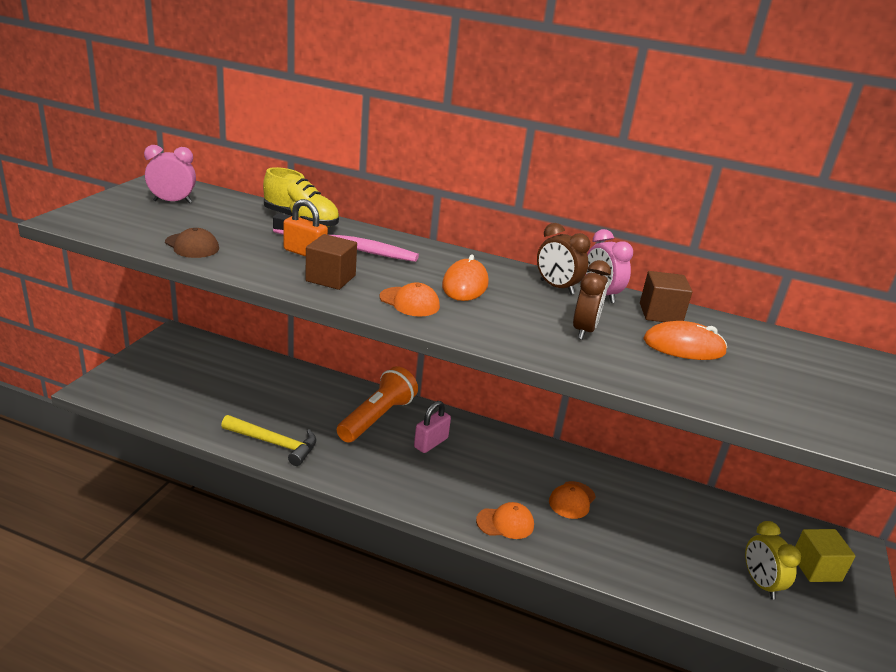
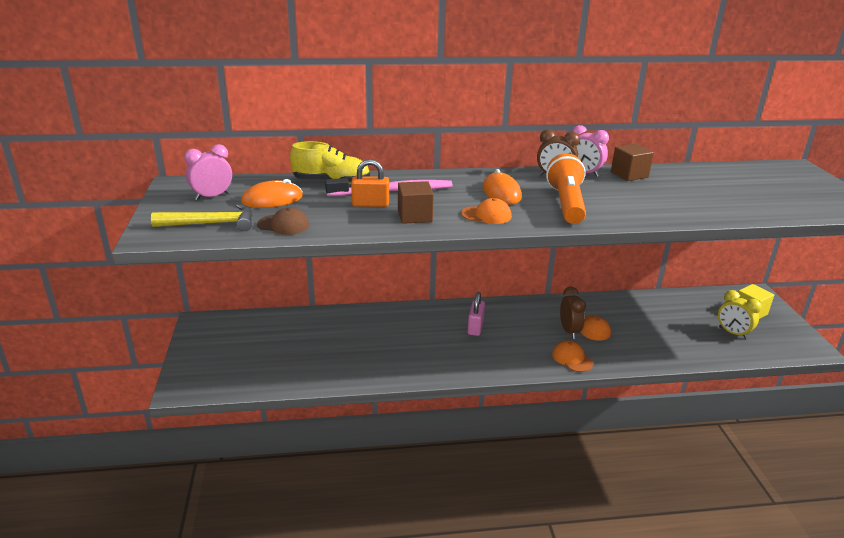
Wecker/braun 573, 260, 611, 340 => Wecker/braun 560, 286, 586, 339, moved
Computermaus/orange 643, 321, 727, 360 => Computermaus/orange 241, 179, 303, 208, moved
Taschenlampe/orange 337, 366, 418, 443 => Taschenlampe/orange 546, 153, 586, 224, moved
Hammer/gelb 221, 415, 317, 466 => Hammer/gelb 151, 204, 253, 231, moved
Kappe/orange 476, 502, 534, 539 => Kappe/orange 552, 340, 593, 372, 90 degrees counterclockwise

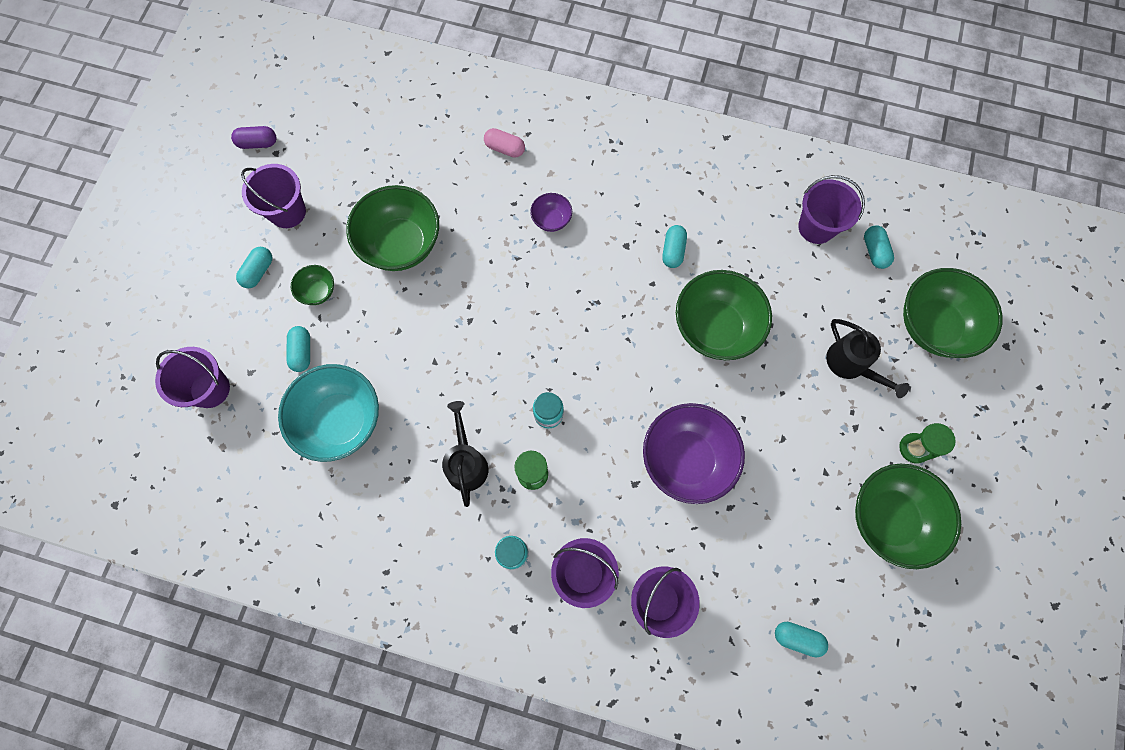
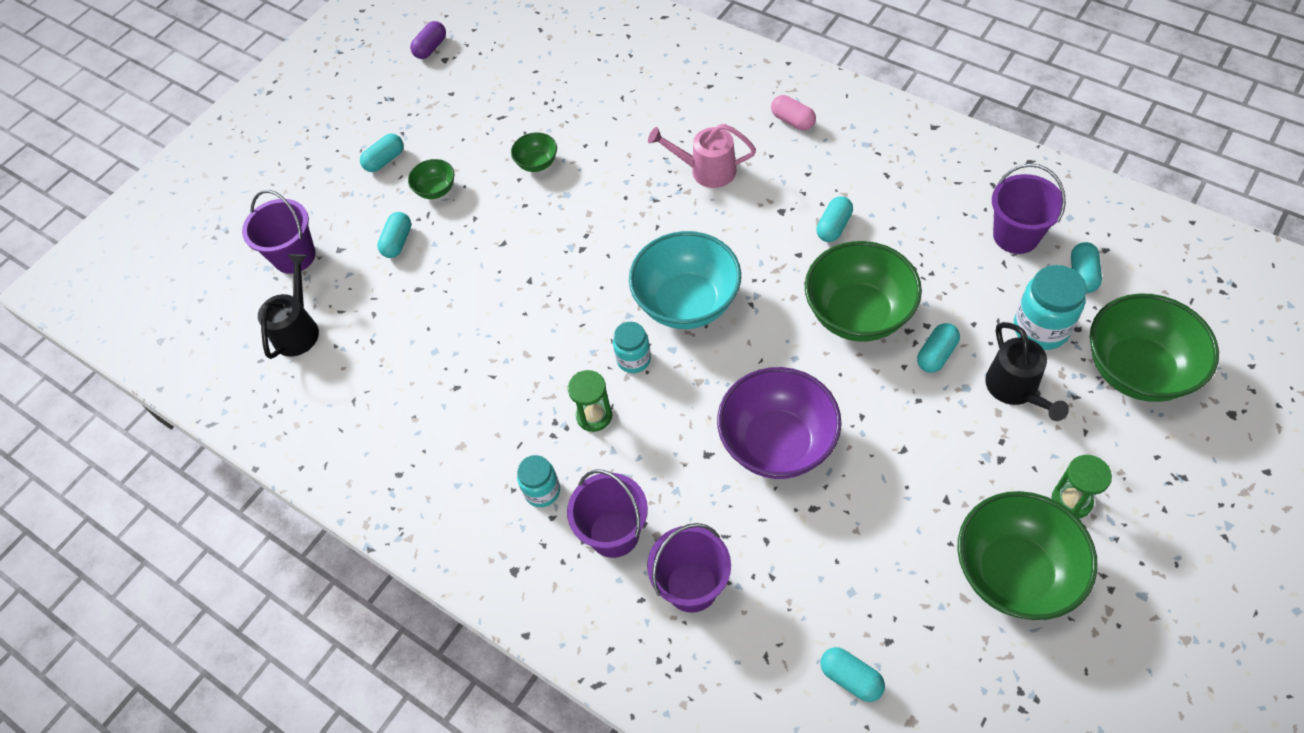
Kapsel/lila 231, 126, 277, 149 => Kapsel/lila 410, 21, 446, 59, 75 degrees counterclockwise
Kapsel/rosa 484, 128, 525, 158 => Kapsel/rosa 771, 95, 816, 131, moved
Eimer/lila 241, 164, 306, 228 => nothing
Schüssel/grün 346, 185, 439, 271 => Schüssel/grün 511, 132, 557, 172, x0.47
Schüssel/lila 530, 193, 572, 232 => Gießkanne/rosa 648, 124, 756, 188
Schüssel/türkis 278, 364, 379, 462 => Schüssel/türkis 629, 231, 741, 329, moved
Gießkanne/schwarz 442, 401, 488, 507 => Gießkanne/schwarz 258, 254, 319, 359, moved
nothing => Einmachglas/türkis 1014, 265, 1087, 350
nothing => Kapsel/türkis 917, 323, 960, 373

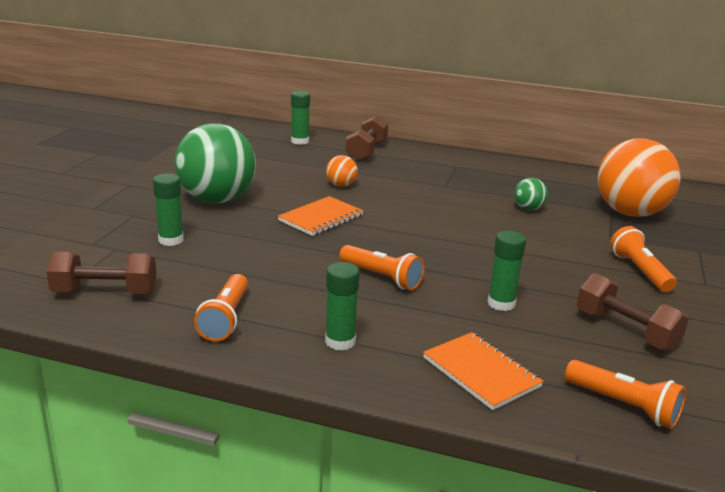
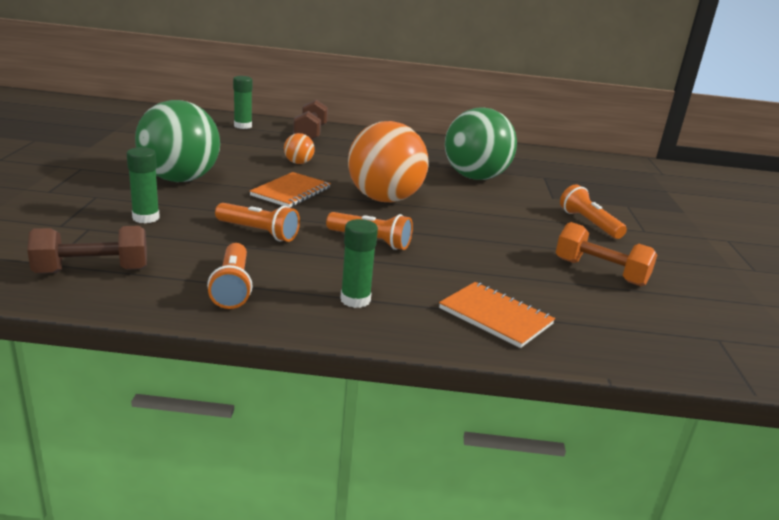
Ball/orange 598, 138, 681, 217 => Ball/orange 348, 121, 429, 202, moved
Ball/grün 514, 178, 548, 211 => Ball/grün 445, 107, 517, 180, x2.35
Klebestift/grün 488, 231, 526, 311 => nothing
Hantel/braun 577, 273, 689, 352 => Hantel/orange 556, 222, 657, 286
Taschenlampe/orange 565, 360, 686, 429 => Taschenlampe/orange 215, 203, 300, 242, moved

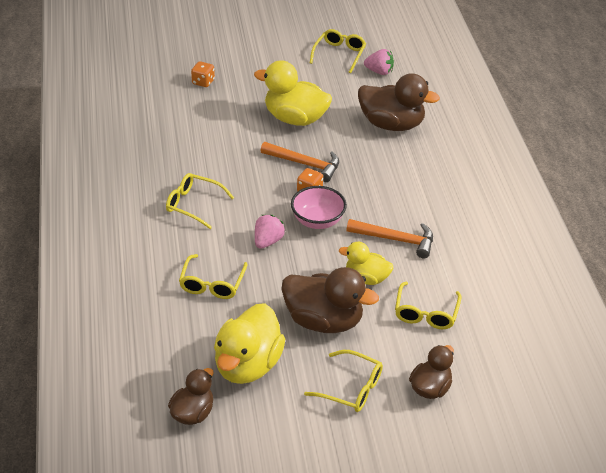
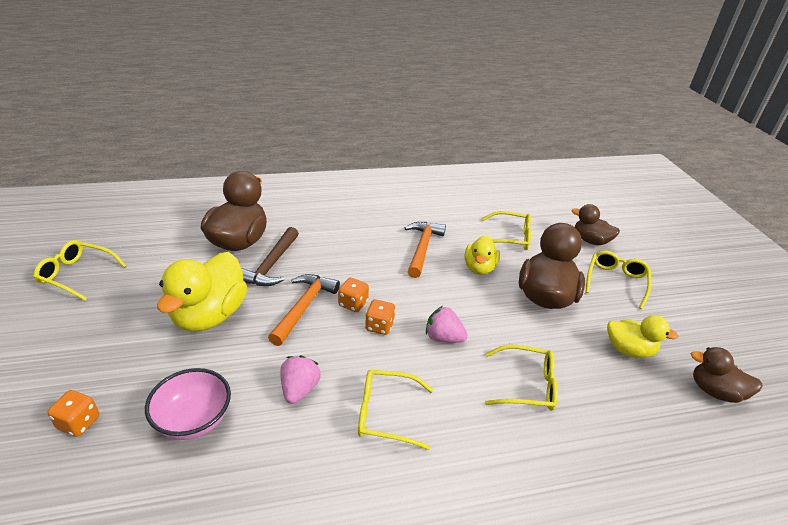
Erdbeere/rosa 364, 49, 394, 75 => Erdbeere/rosa 280, 355, 321, 404, moved
Brille/gelb 166, 173, 234, 229 => Brille/gelb 358, 370, 433, 450, 75 degrees clockwise
Schüssel/rosa 291, 186, 347, 229 => Schüssel/rosa 145, 368, 231, 440, moved
Ente/gelb 214, 303, 285, 384 => Ente/gelb 607, 315, 678, 358, x0.59
nothing => Hammer/braun 241, 227, 299, 286
nothing => Spielwürfel/orange 365, 299, 396, 335

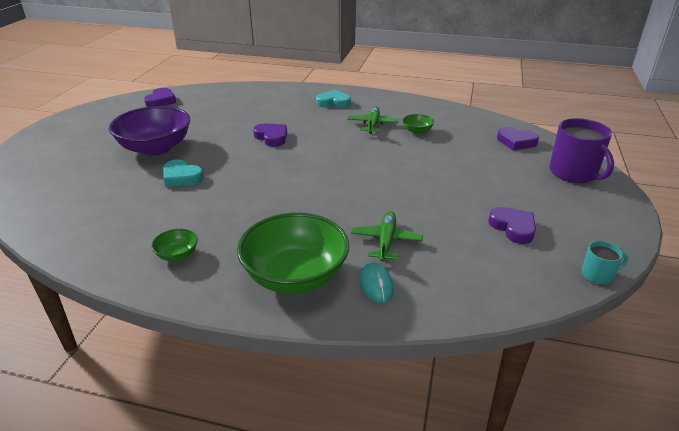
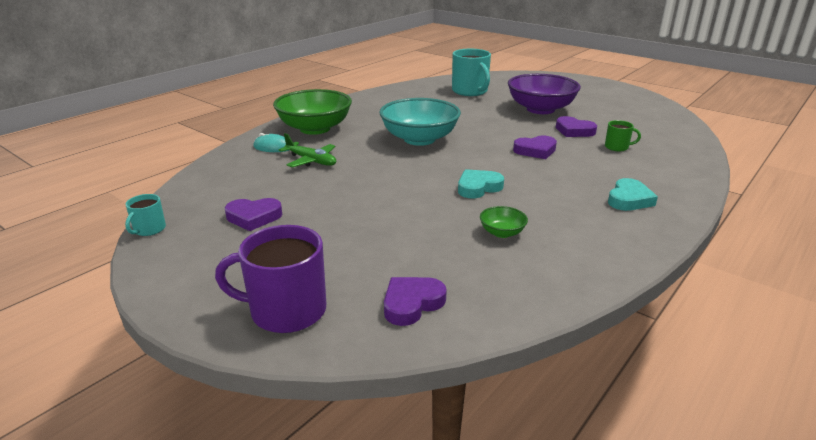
Herz/lila 144, 88, 177, 107 => Herz/lila 556, 116, 597, 137, moved
Flugzeug/grün 348, 106, 399, 134 => nothing
Herz/türkis 163, 159, 204, 187 => Herz/türkis 458, 169, 504, 198, moved
Schüssel/grün 151, 229, 198, 261 => nothing
nothing => Tasse/türkis 452, 49, 491, 96
nothing => Schüssel/türkis 379, 98, 461, 146
nothing => Tasse/grün 605, 120, 641, 151

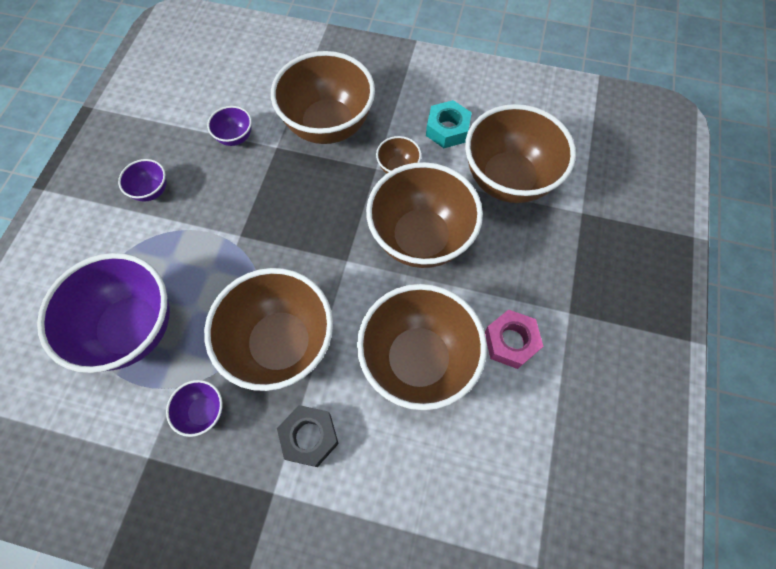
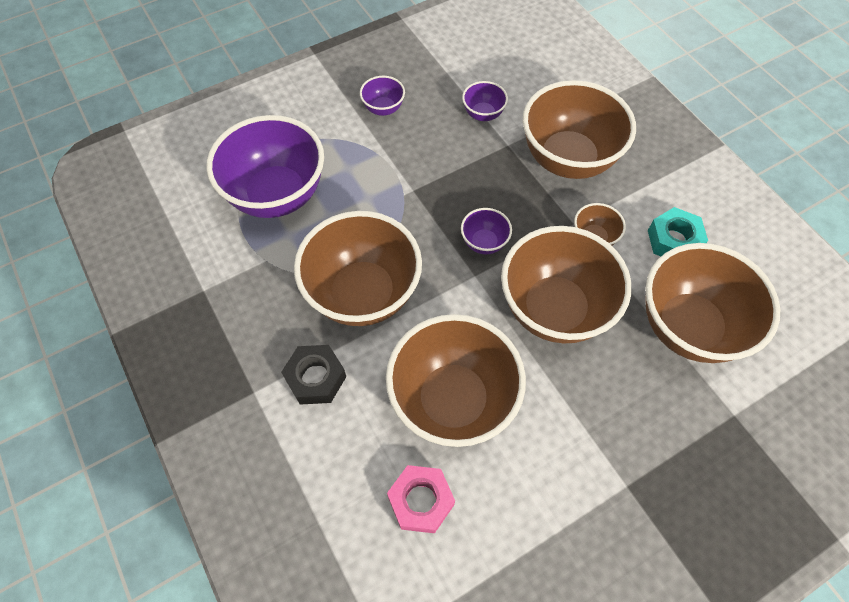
Sechskantmutter/rosa 485, 309, 543, 369 => Sechskantmutter/rosa 387, 465, 455, 533, moved
Schüssel/lila 166, 380, 223, 437 => Schüssel/lila 461, 208, 512, 254, moved

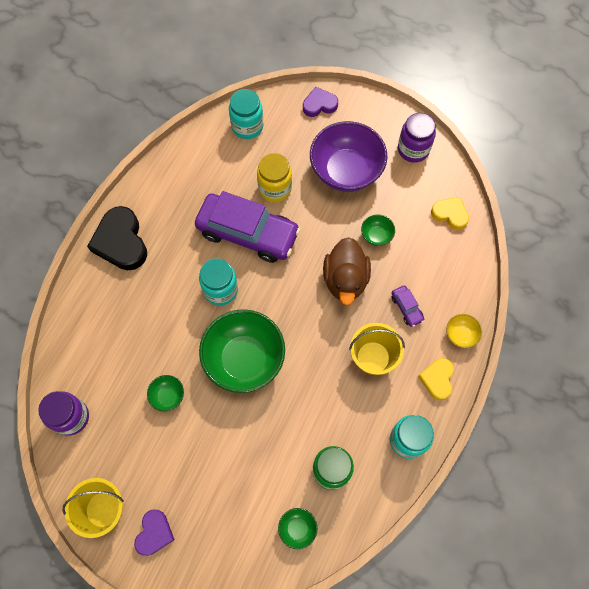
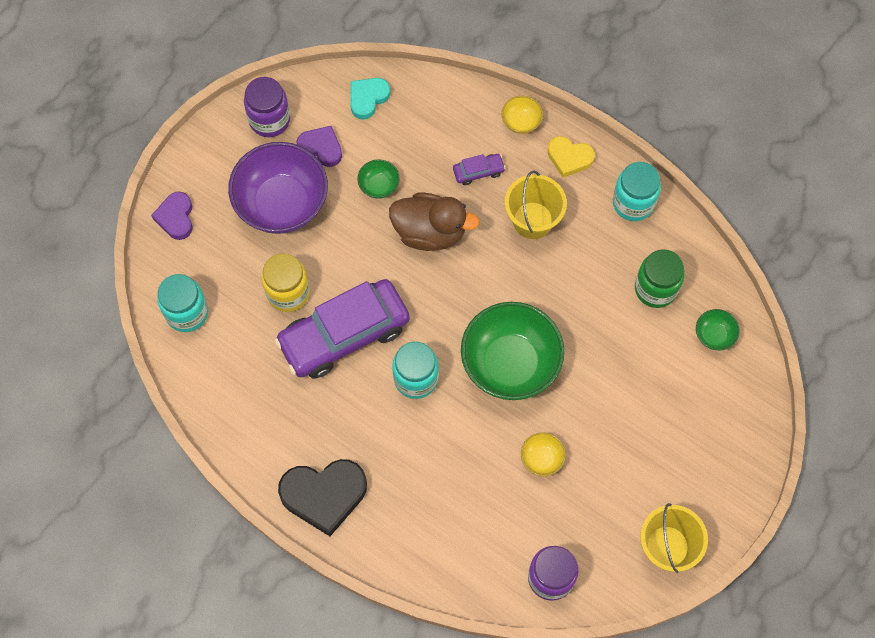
Auto/lila 195, 191, 301, 263 => Auto/lila 274, 279, 410, 379, 150 degrees counterclockwise
Herz/gelb 431, 197, 469, 230 => Herz/türkis 350, 78, 390, 120
Schüssel/grün 147, 375, 184, 411 => Schüssel/gelb 521, 432, 566, 476
Herz/lila 134, 509, 175, 556 => Herz/lila 296, 126, 342, 167, moved

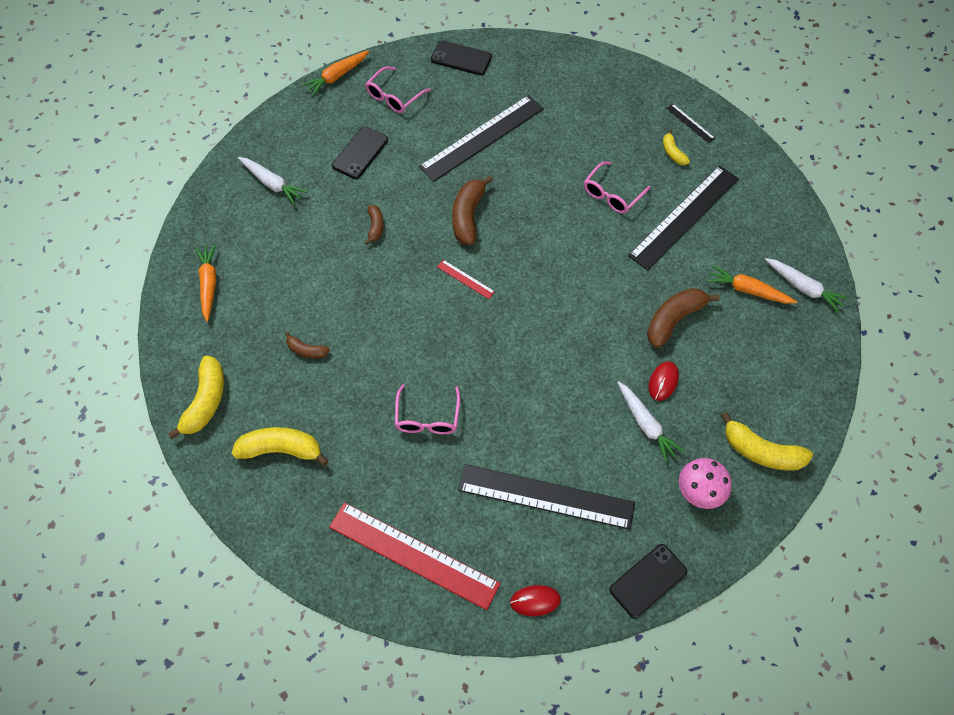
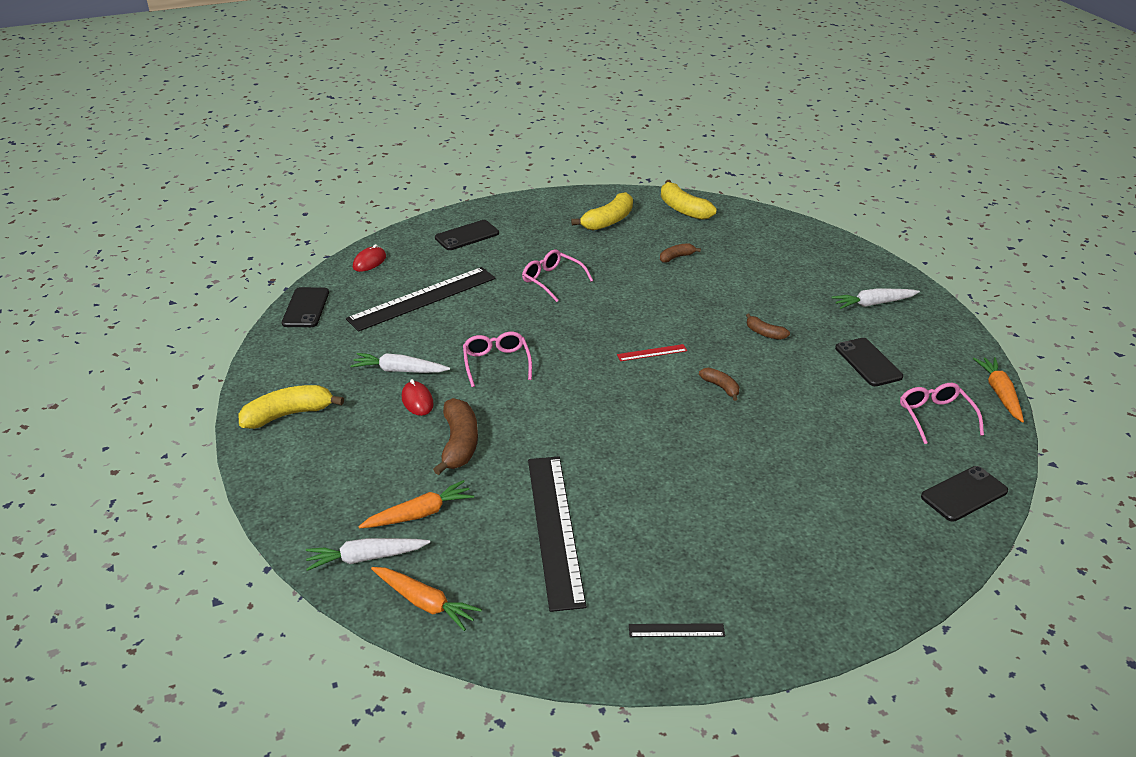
Lineal/schwarz 419, 95, 544, 182 => nothing
Banane/gelb 663, 129, 690, 165 => nothing
Brille/rosa 584, 161, 651, 213 => Brille/rosa 463, 332, 532, 387, moved
Banane/braun 452, 175, 493, 245 => Banane/braun 699, 368, 739, 401, x0.55
Karotte/orange 195, 244, 216, 322 => Karotte/orange 371, 567, 482, 631, moved
Pilz/rosa 679, 458, 731, 509 => nothing
Lineal/rot 329, 502, 501, 610 => Handy/schwarz 435, 220, 499, 250

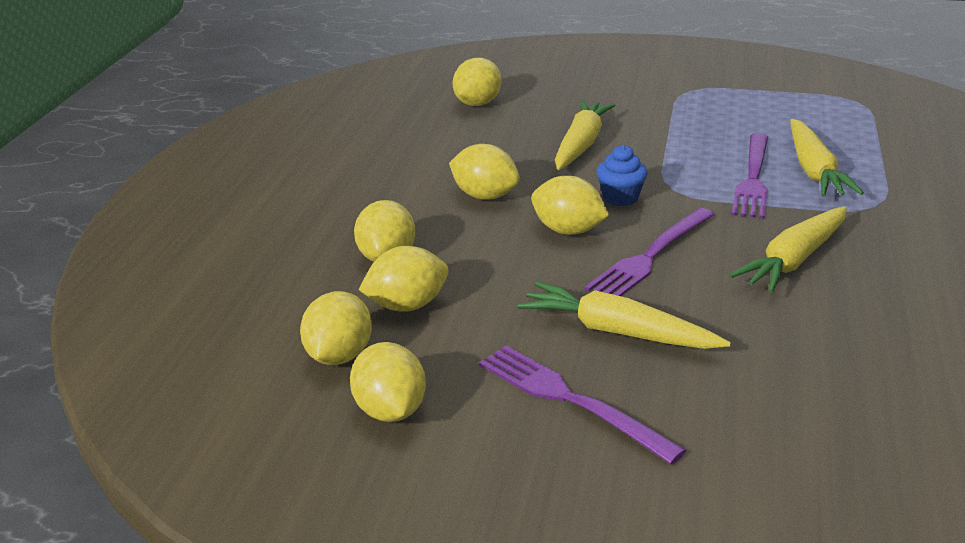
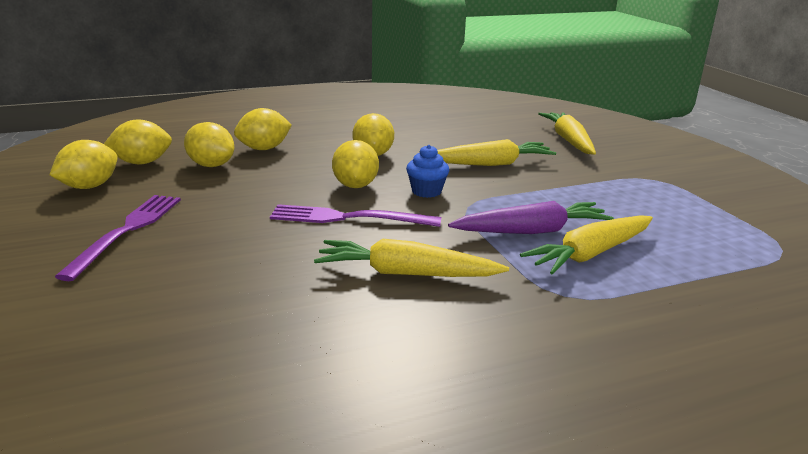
Zitrone/gelb 453, 58, 501, 106 => nothing
Gabel/lila 732, 133, 768, 219 => Karotte/lila 448, 201, 614, 234
Karotte/gelb 518, 282, 731, 349 => Karotte/gelb 538, 112, 596, 155, moved

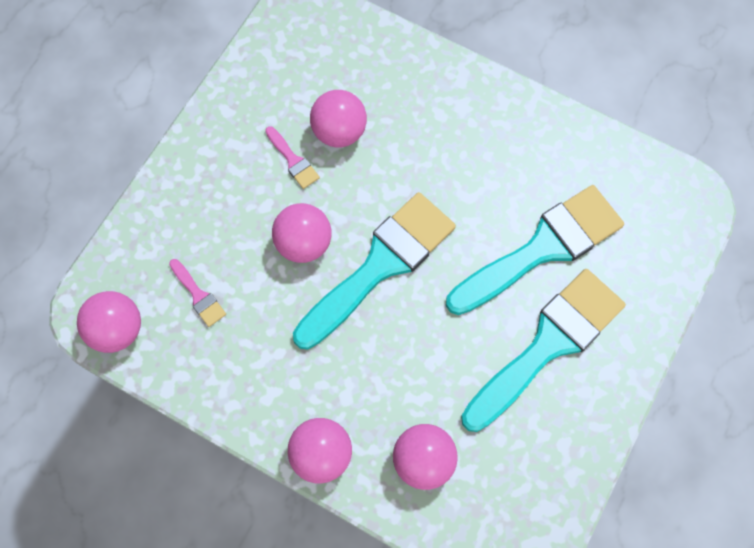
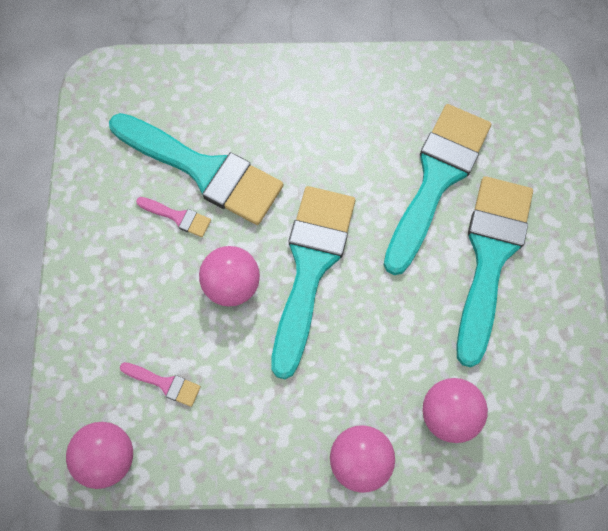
Ball/rosa 310, 90, 367, 148 => Pinsel/türkis 109, 113, 283, 225

